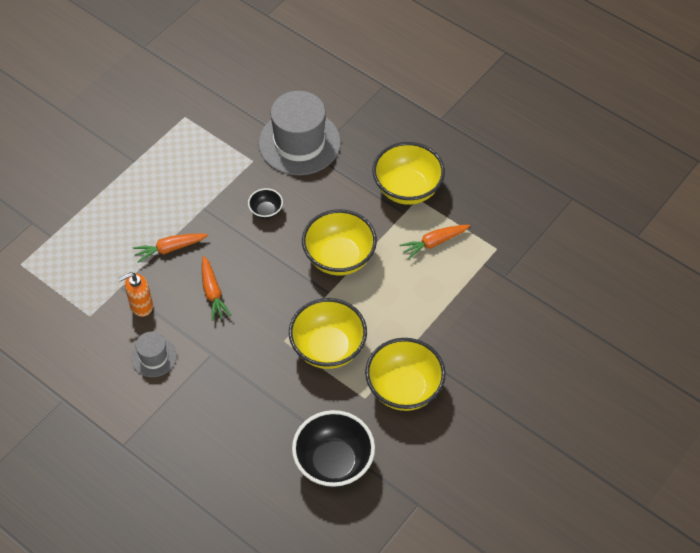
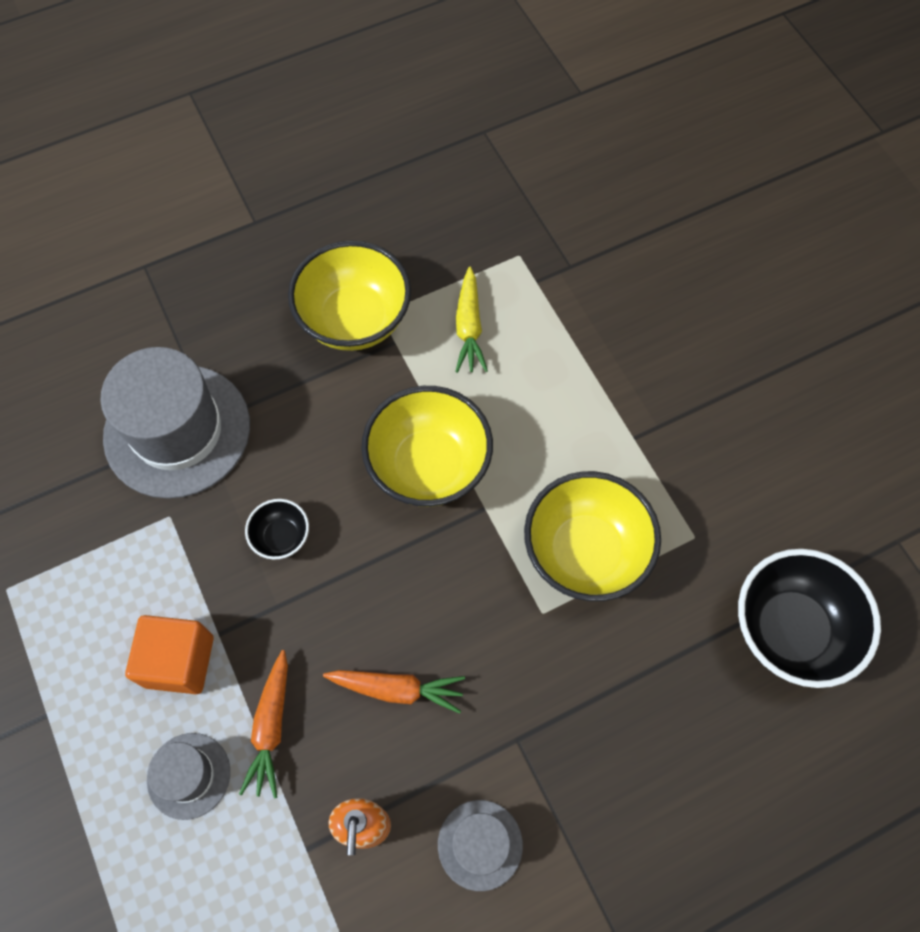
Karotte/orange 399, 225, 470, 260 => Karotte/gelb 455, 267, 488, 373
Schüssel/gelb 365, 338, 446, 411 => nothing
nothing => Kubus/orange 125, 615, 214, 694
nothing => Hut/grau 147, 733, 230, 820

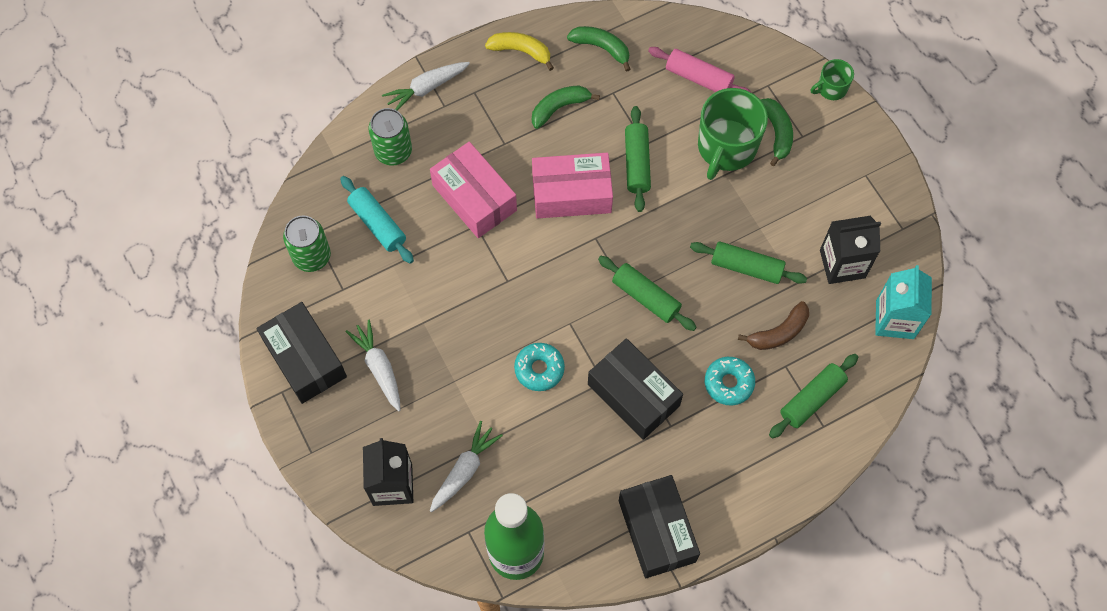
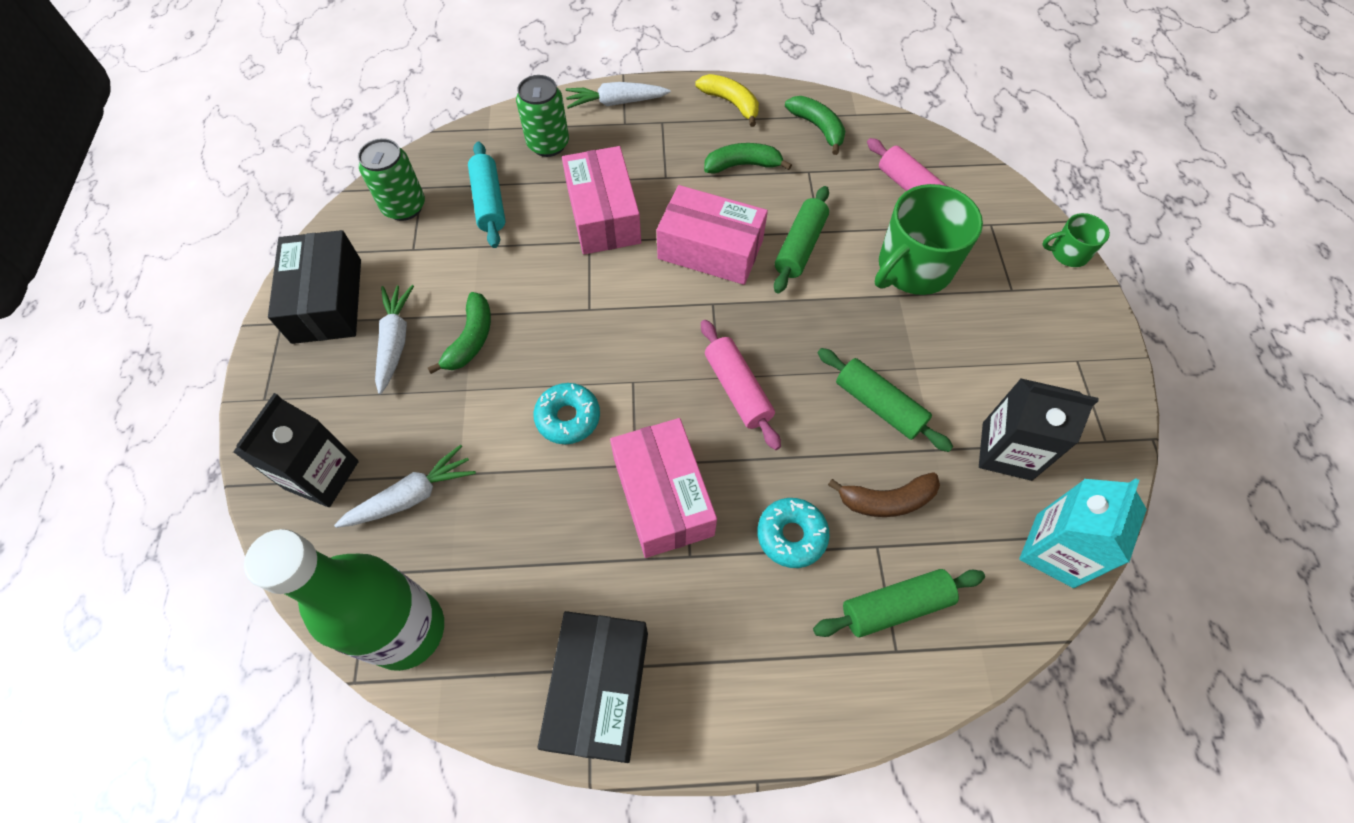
Banane/grün 760, 98, 793, 166 => Banane/grün 428, 292, 491, 374, moved
Nudelholz/grün 598, 256, 696, 331 => Nudelholz/rosa 701, 320, 781, 450
Schachtel/schwarz 588, 338, 683, 440 => Schachtel/rosa 610, 418, 717, 558

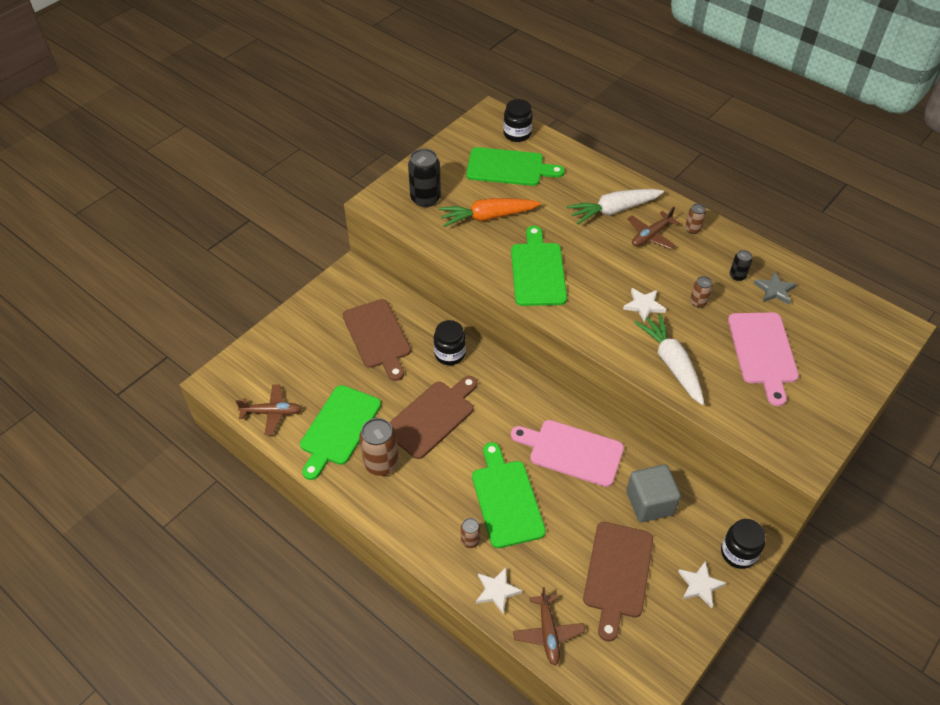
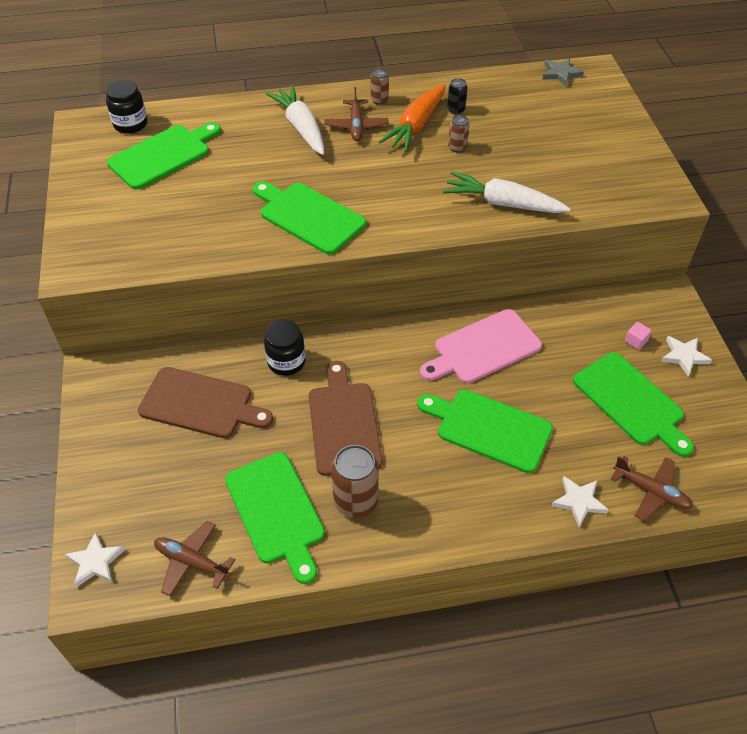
Dose/schwarz 408, 149, 441, 207 => nothing
Karotte/weiß 567, 189, 664, 224 => Karotte/weiß 266, 85, 324, 155, 135 degrees clockwise
Karotte/orange 439, 198, 541, 227 => Karotte/orange 379, 84, 446, 152, moved
Stern/grau 753, 271, 797, 305 => Stern/grau 543, 58, 584, 87, moved
Stern/weiß 623, 288, 666, 323 => Stern/weiß 65, 531, 125, 587, moved
Schneidebrett/rosa 728, 312, 799, 406 => nothing
Flugzeug/braun 236, 384, 302, 435 => Flugzeug/braun 154, 521, 235, 596, 105 degrees counterclockwise
Kubus/grau 626, 464, 681, 522 => nothing
Dose/braun 461, 518, 480, 548 => nothing
Einmachglas/schwarz 721, 519, 766, 569 => nothing
Schneidebrett/braun 583, 522, 653, 641 => Schneidebrett/grün 573, 352, 694, 457
nothing => Kubus/rosa 625, 322, 652, 350

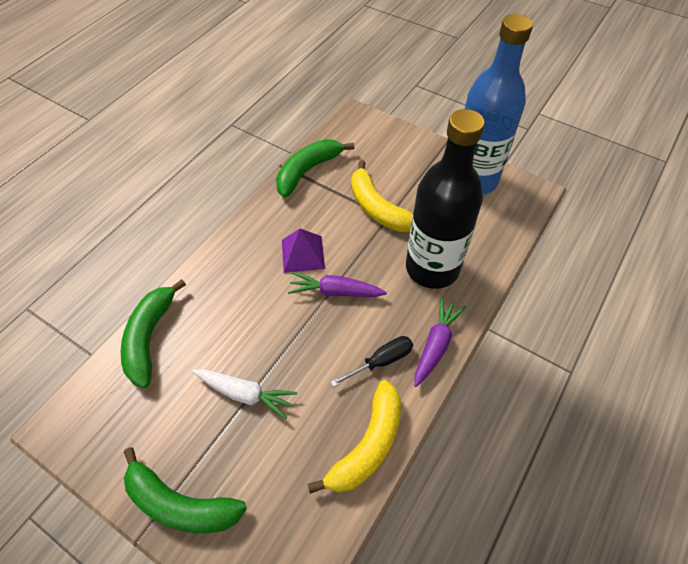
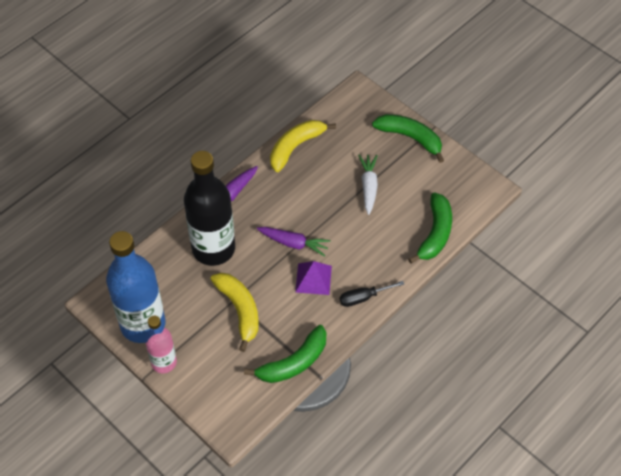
Schraubenzieher/schwarz 330, 336, 413, 387 => Schraubenzieher/schwarz 340, 281, 404, 307, moved
Karotte/weiß 193, 369, 297, 419 => Karotte/weiß 358, 155, 378, 215, 60 degrees clockwise
nothing => Flasche/rosa 145, 316, 177, 373

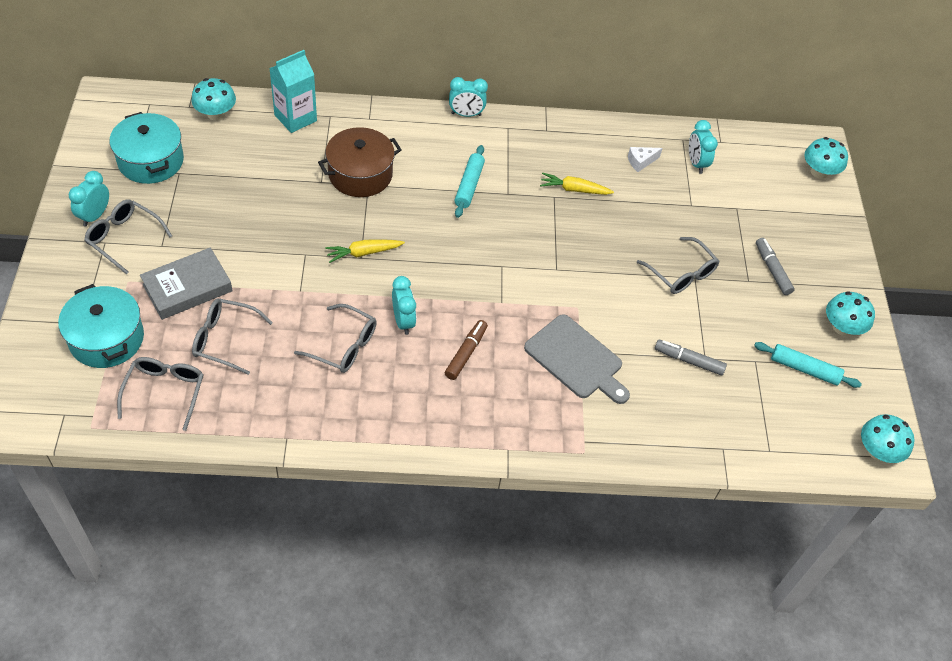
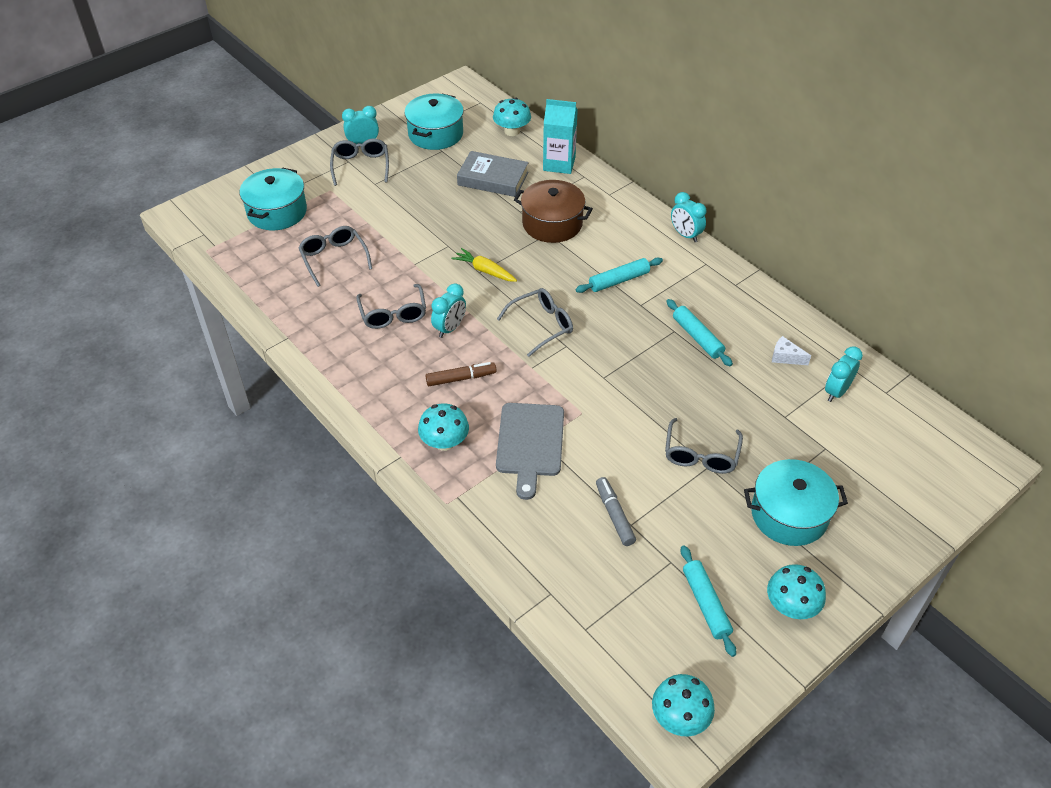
Pilz/türkis 804, 137, 848, 179 => Pilz/türkis 418, 403, 469, 451, moved
Karotte/gelb 540, 172, 614, 195 => Nudelholz/türkis 666, 299, 733, 366
Filzstift/grau 756, 238, 795, 295 => Kochtopf/türkis 744, 459, 848, 546
Buch/grau 140, 247, 233, 320 => Buch/grau 457, 151, 529, 197, moved
Brille/grau 117, 357, 204, 431 => Brille/grau 497, 288, 573, 357, moved

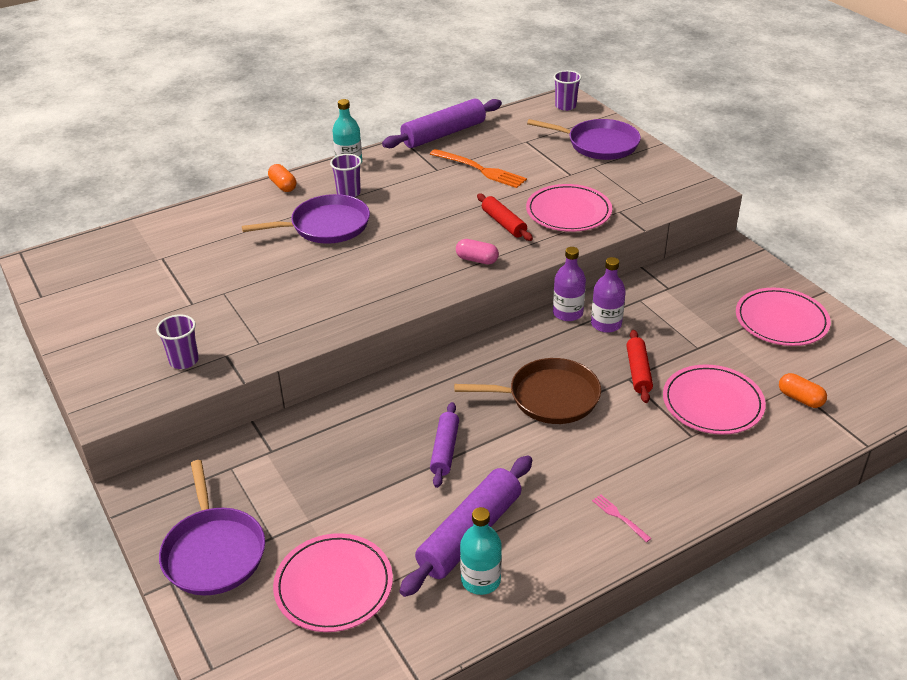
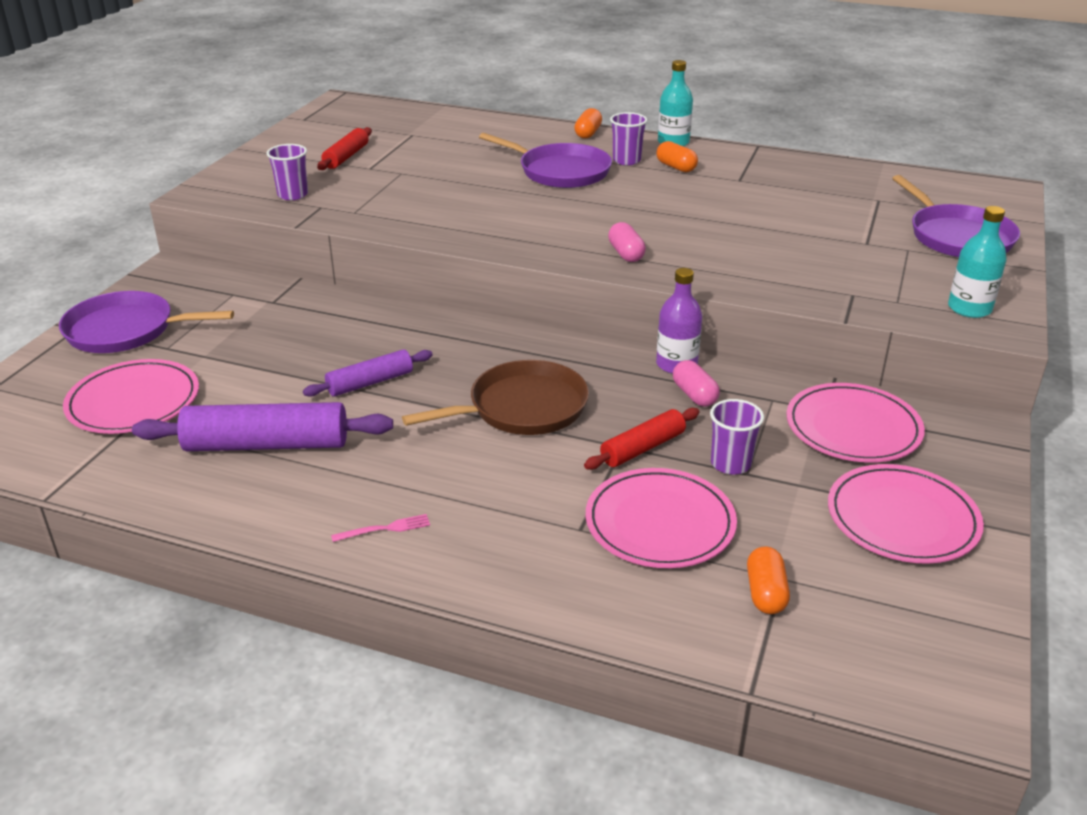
Becher/lila 554, 70, 581, 111 => Becher/lila 710, 399, 764, 475, moved
Nudelholz/lila 382, 99, 502, 148 => nothing
Gabel/orange 430, 149, 527, 188 => nothing
Teller/rosa 526, 184, 612, 232 => Teller/rosa 787, 383, 925, 463, moved
Nudelholz/rot 477, 194, 533, 241 => Nudelholz/rot 317, 127, 372, 170, moved
Flasche/lila 591, 257, 626, 333 => Kapsel/rosa 673, 360, 720, 407
Pfanne/braun 454, 358, 601, 424 => Pfanne/braun 402, 360, 589, 435, 75 degrees counterclockwise
Pfanne/lila 159, 460, 265, 595 => Pfanne/lila 59, 291, 234, 353, 60 degrees clockwise
Gabel/rosa 592, 495, 652, 542 => Gabel/rosa 331, 514, 430, 542, 60 degrees clockwise
Flasche/türkis 460, 507, 502, 595 => Flasche/türkis 948, 206, 1007, 318, moved
nothing => Kapsel/orange 656, 141, 698, 172

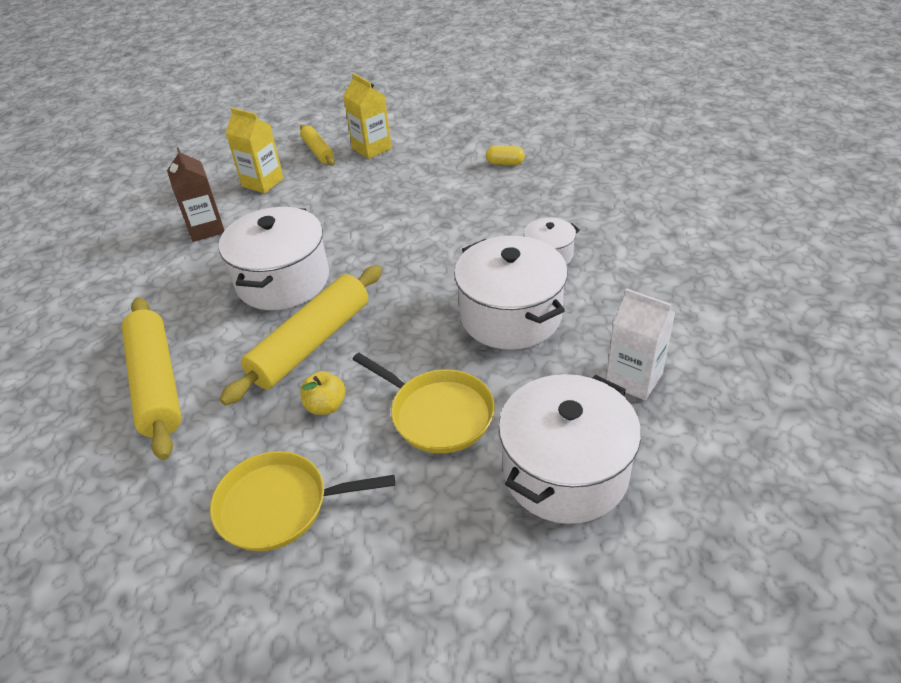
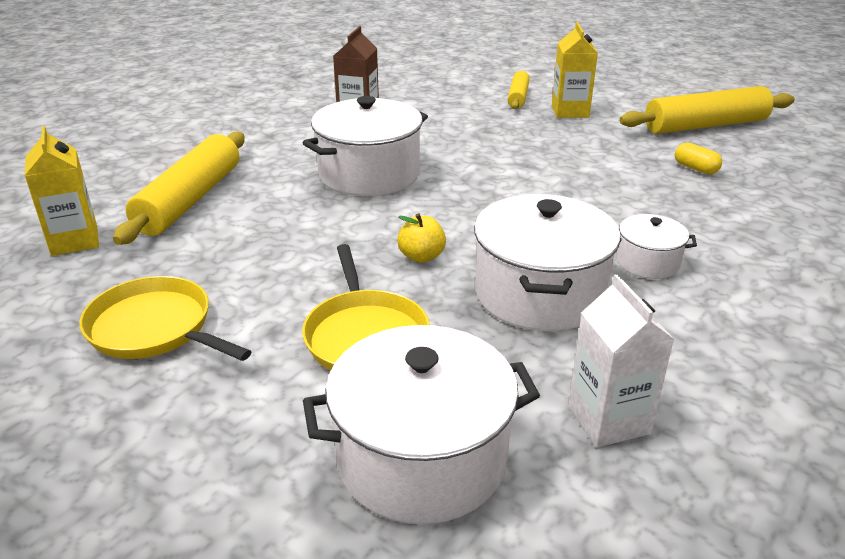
Getränkekarton/gelb 226, 108, 284, 193 => Getränkekarton/gelb 25, 126, 99, 256, moved
Nudelholz/gelb 220, 265, 382, 405 => Nudelholz/gelb 620, 86, 795, 134, moved
Apfel/gelb 300, 371, 346, 415 => Apfel/gelb 397, 213, 446, 263, moved

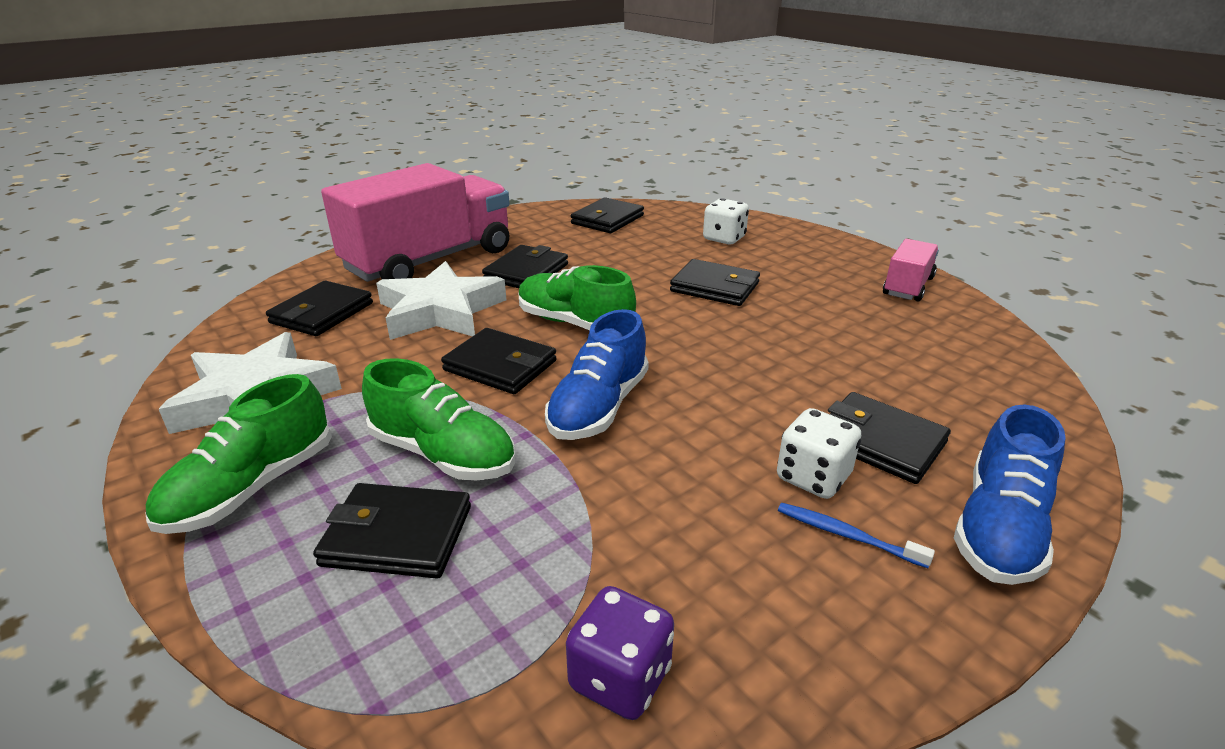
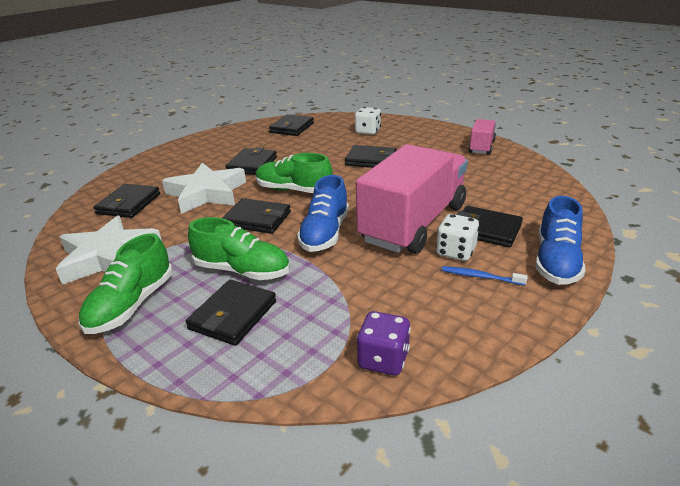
Lastwagen/rosa 321, 163, 510, 282 => Lastwagen/rosa 356, 144, 468, 254, moved
Geldbörse/schwarz 313, 483, 471, 578 => Geldbörse/schwarz 186, 280, 276, 346, 60 degrees counterclockwise

